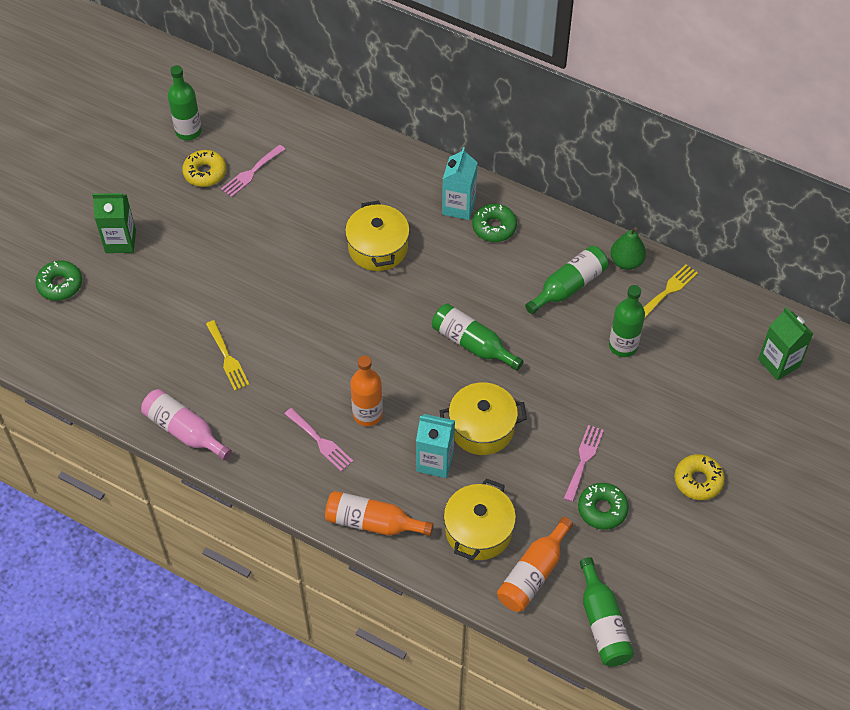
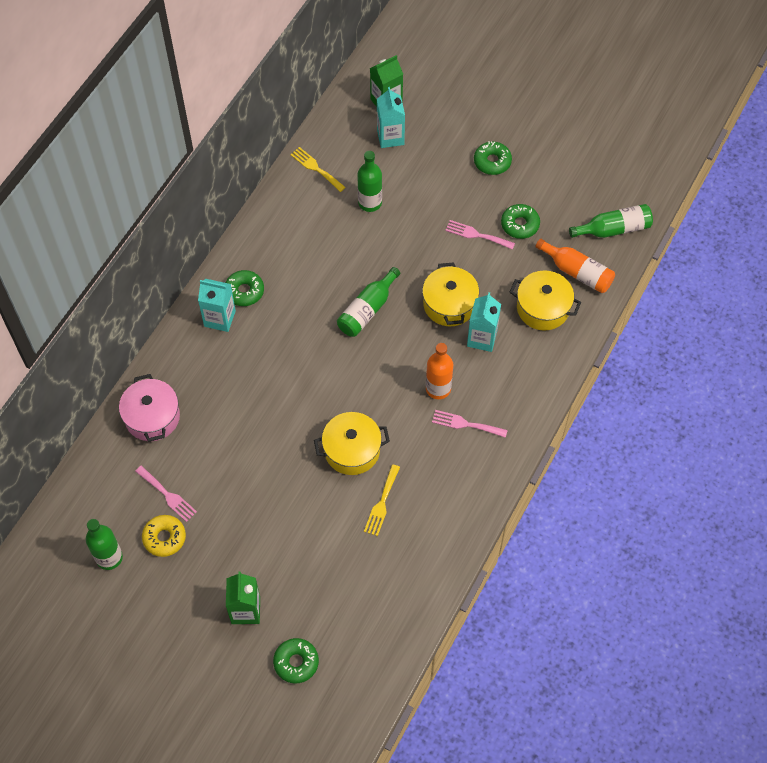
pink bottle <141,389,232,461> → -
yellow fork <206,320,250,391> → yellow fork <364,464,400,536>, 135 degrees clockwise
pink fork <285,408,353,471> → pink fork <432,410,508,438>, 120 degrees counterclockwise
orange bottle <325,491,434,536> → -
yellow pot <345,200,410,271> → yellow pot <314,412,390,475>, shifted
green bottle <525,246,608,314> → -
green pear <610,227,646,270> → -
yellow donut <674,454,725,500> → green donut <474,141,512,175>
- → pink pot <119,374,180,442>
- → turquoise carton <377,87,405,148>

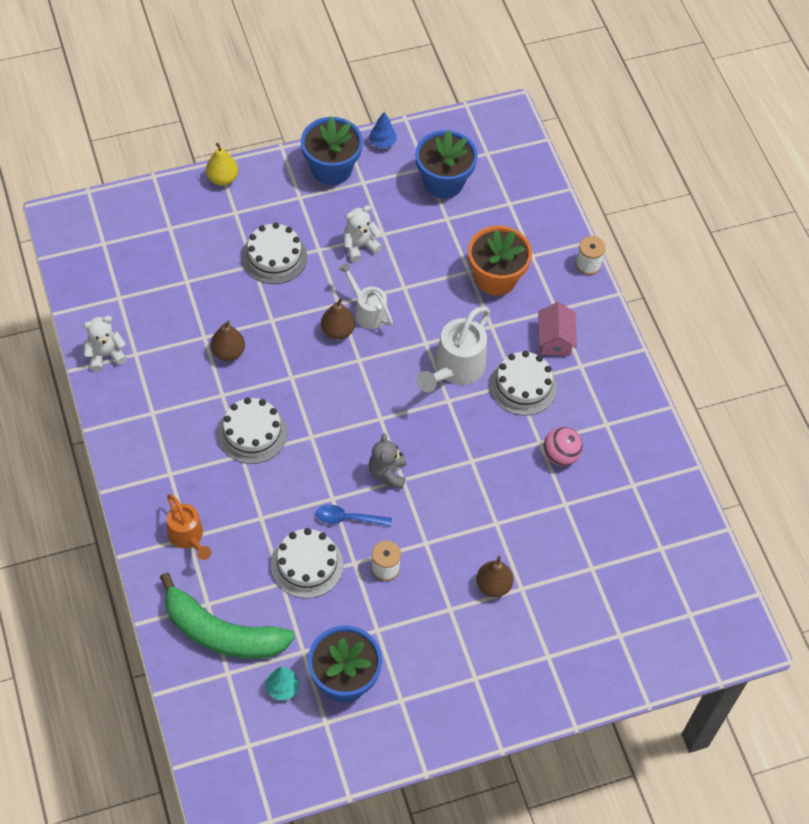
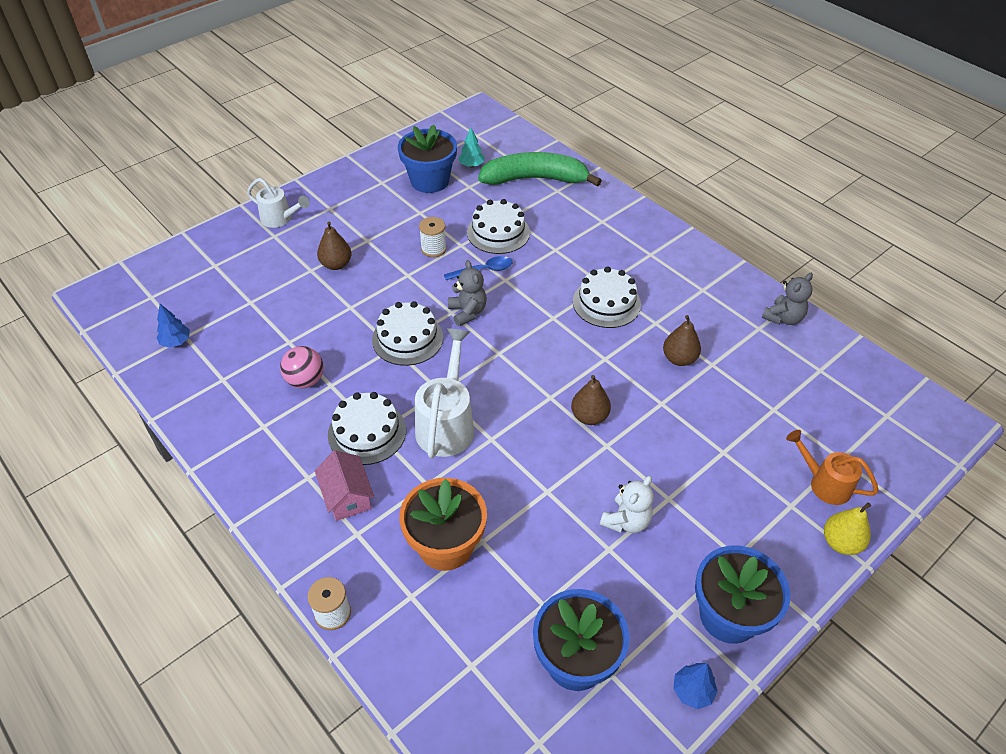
white teddy bear <83,316,127,372> → grey teddy bear <762,273,813,325>
orange watering can <167,494,211,560> → orange watering can <786,430,879,505>, shifted
white cake <242,222,307,284> → white cake <372,301,443,366>, shifted
white watering can <338,263,393,329> → white watering can <247,178,310,228>, shifted
- → blue tree <156,304,190,348>

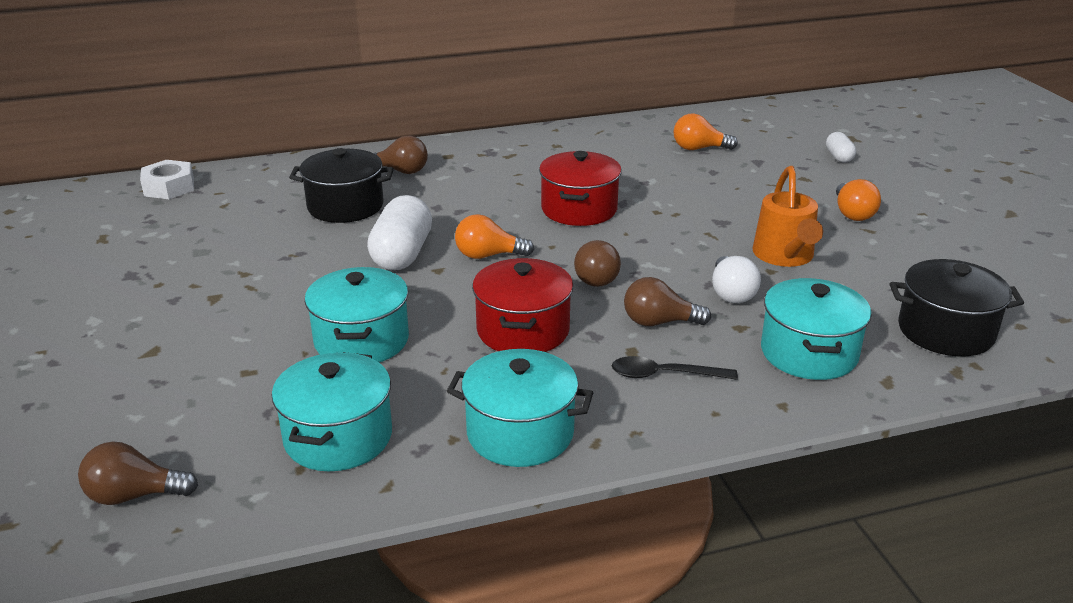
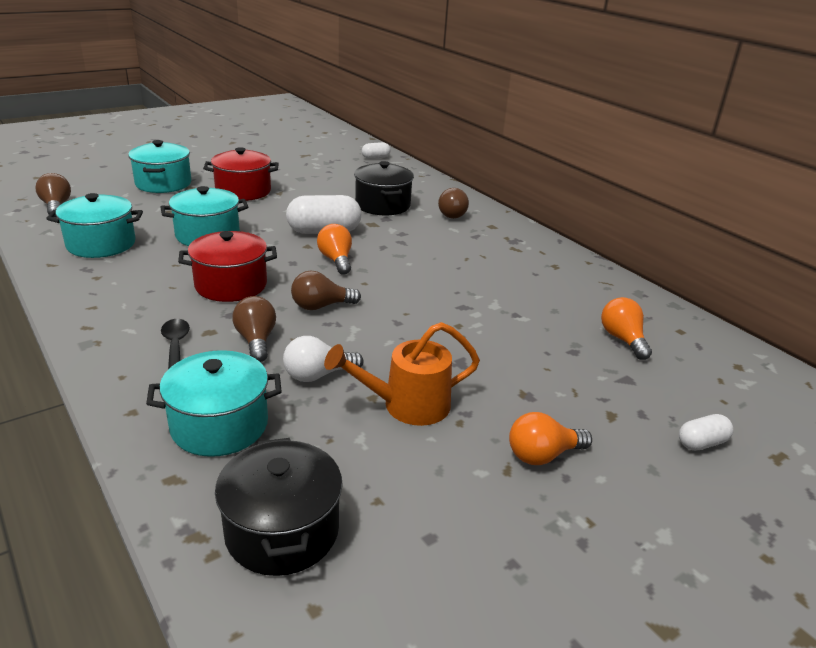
white nut <140,160,194,199> → white capsule <362,142,391,159>
turquoise pot <447,349,594,467> → turquoise pot <128,140,191,193>, shifted
red pot <539,151,622,226> → red pot <203,147,279,201>, shifted

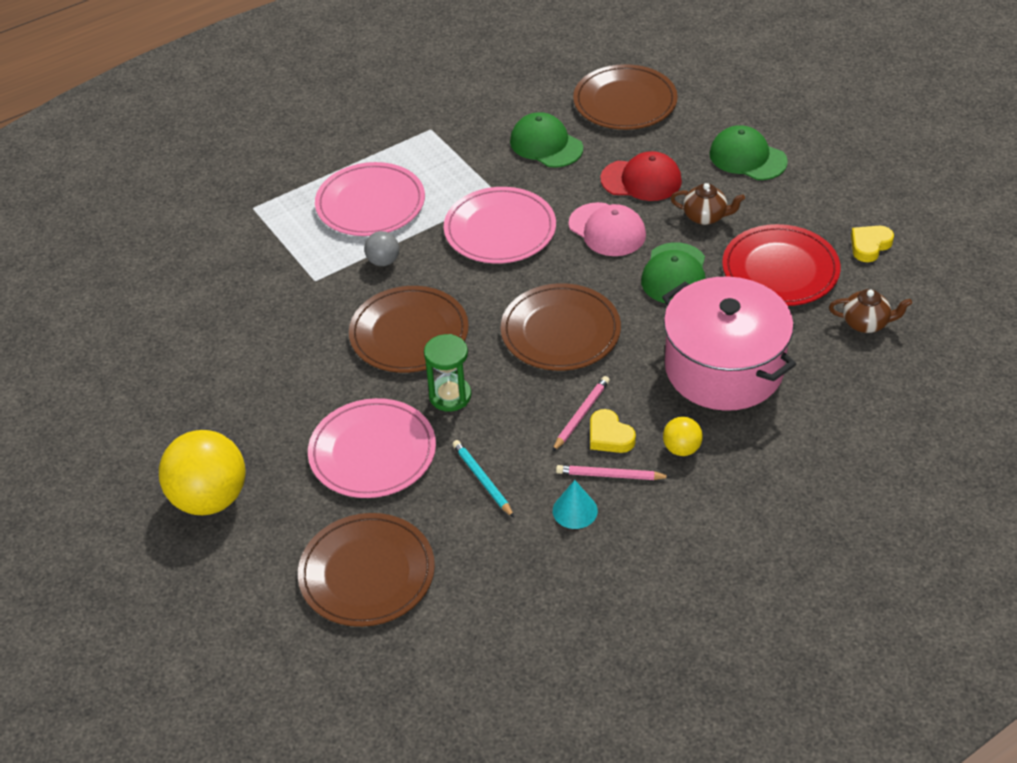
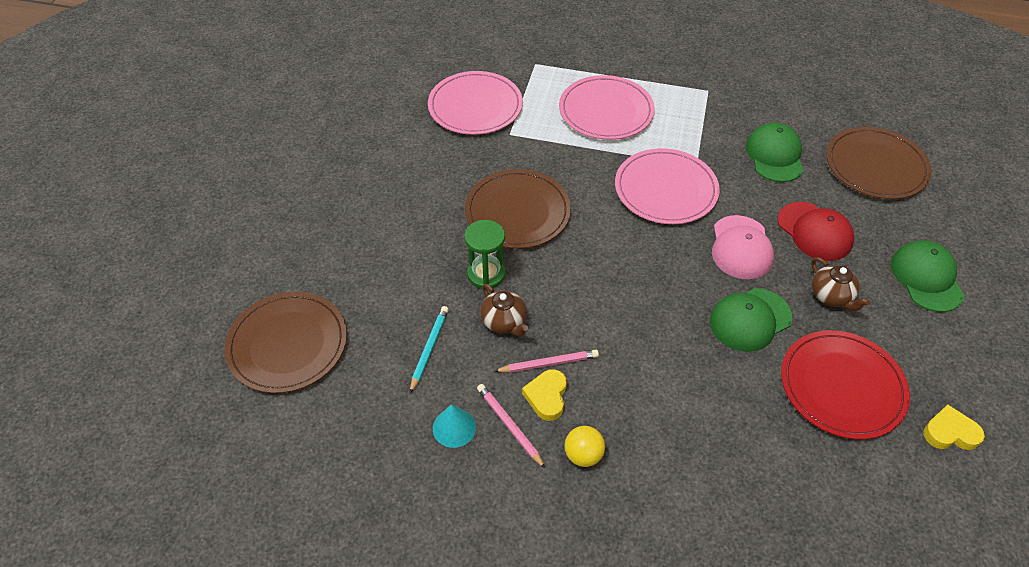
yellow ball <159,430,246,515> → -
pink plate <308,398,436,498> → pink plate <428,71,523,135>, shifted
grey ball <364,231,399,266> → -
brown plate <500,283,621,371> → -
pink pot <662,276,796,411> → -
brown teapot <829,289,912,333> → brown teapot <480,284,528,337>, shifted

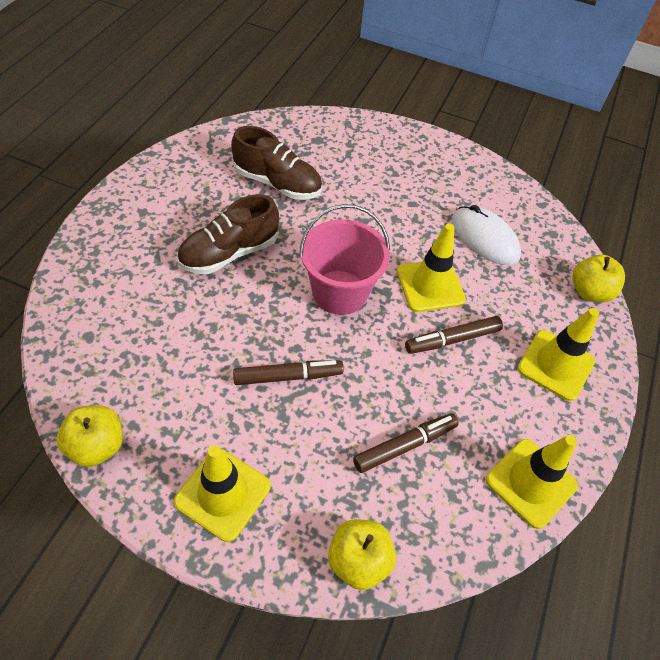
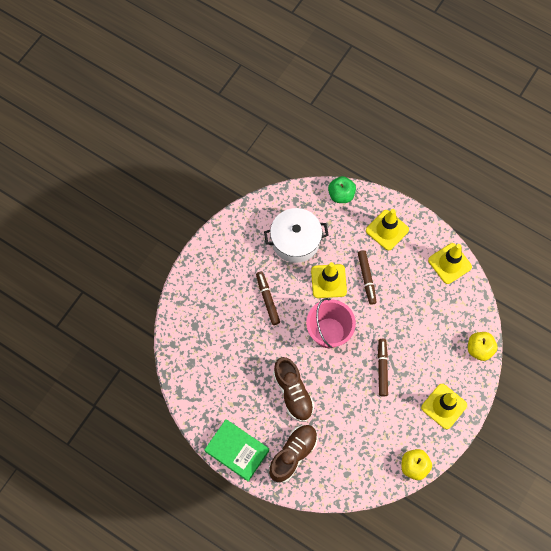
brown shoe <231,126,322,200> → brown shoe <269,425,318,483>, shifted
brown marker <353,413,459,473> → brown marker <256,271,280,325>, shifted
white mouse <452,205,521,265> → white pot <264,208,328,263>
yellow apple <573,255,625,303> → green apple <328,176,356,203>
- → green book <204,419,269,482>

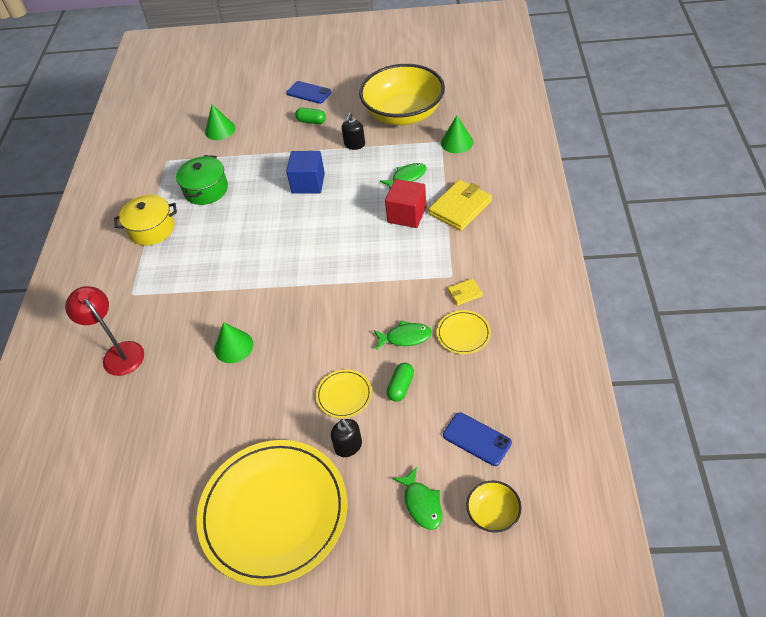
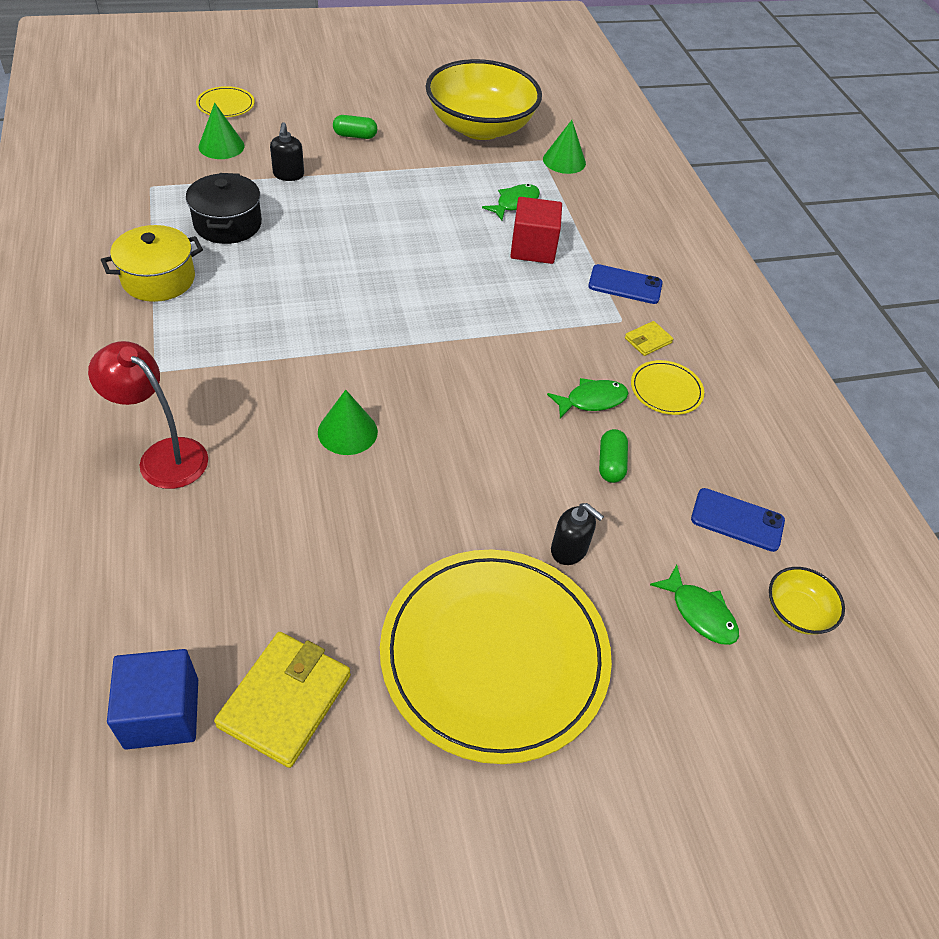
green pot <176,155,228,205> → black pot <186,173,262,244>
blue cube <286,151,325,194> → blue cube <107,649,198,750>, shifted
blue phone <287,81,332,104> → blue phone <588,264,663,304>, shifted
yellow plate <316,369,372,418> → yellow plate <196,86,255,117>, shifted
black soap dispenser <342,113,365,150> → black soap dispenser <270,122,304,181>, shifted
yellow wallet <428,180,492,231> → yellow wallet <214,632,351,768>, shifted

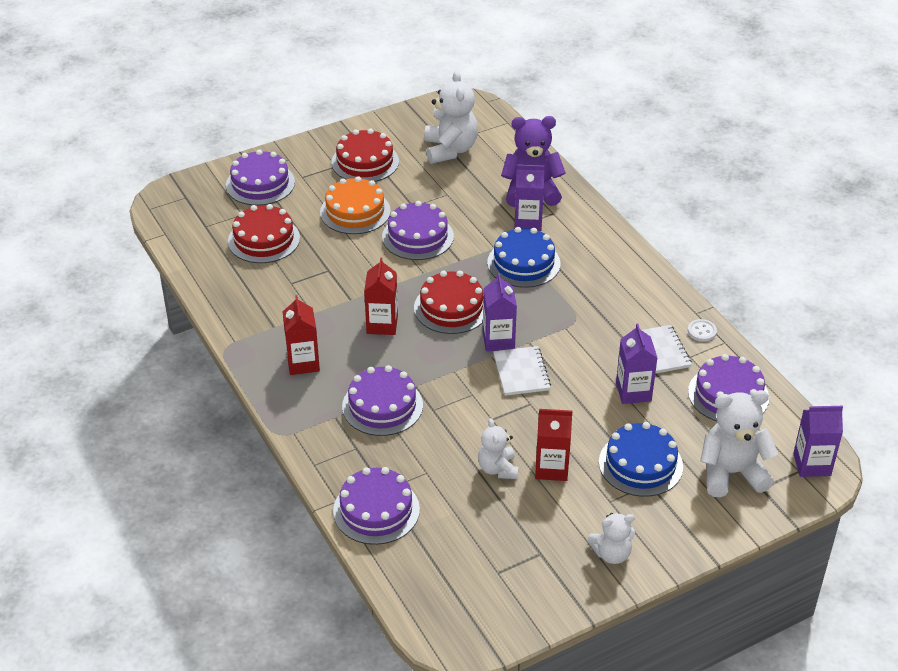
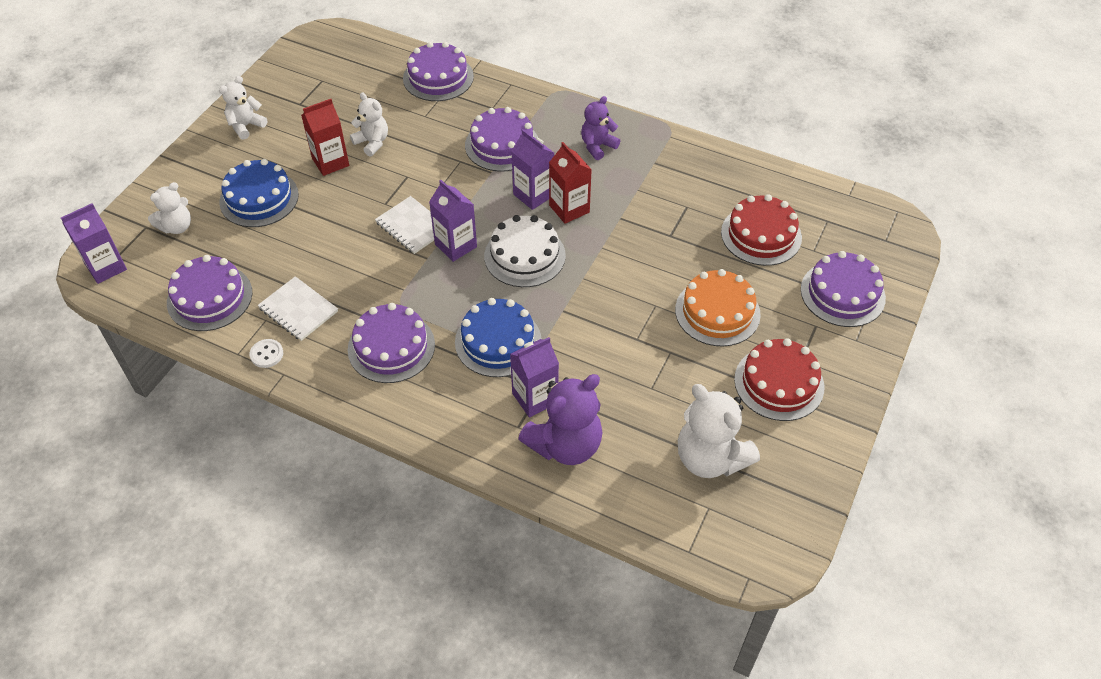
red carton <283,295,320,375> → purple teddy bear <581,96,620,160>
purple cake <382,201,454,260> → purple cake <348,303,435,383>, shifted
red cake <414,271,483,334> → white cake <484,215,566,287>
purple carton <616,324,657,404> → purple carton <511,129,554,210>, shifted
white teddy bear <700,390,778,497> → white teddy bear <148,182,191,234>, x0.59

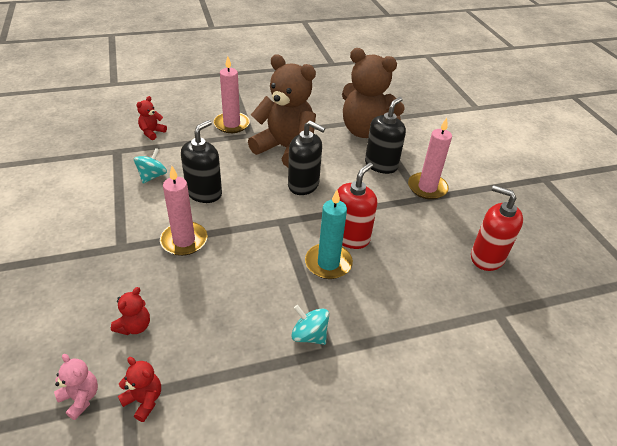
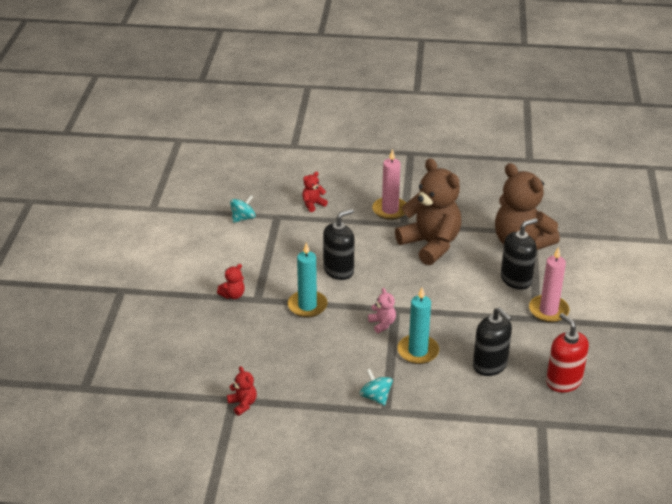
pink teddy bear <54,354,98,420> → pink teddy bear <368,288,396,333>, shifted
red teddy bear <111,287,150,335> → red teddy bear <217,264,245,299>, shifted
turquoise spinning top <134,148,167,184> → turquoise spinning top <230,195,256,223>, shifted
pink candle <160,166,207,256> → turquoise candle <288,242,328,318>
black soap dispenser <288,121,325,195> → black soap dispenser <473,307,512,376>, shifted
red soap dispenser <338,163,377,249> → -

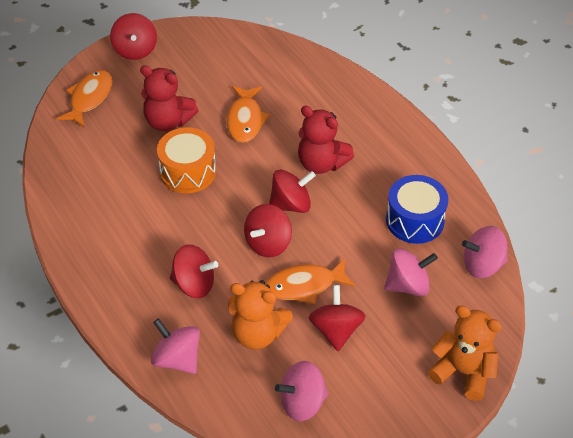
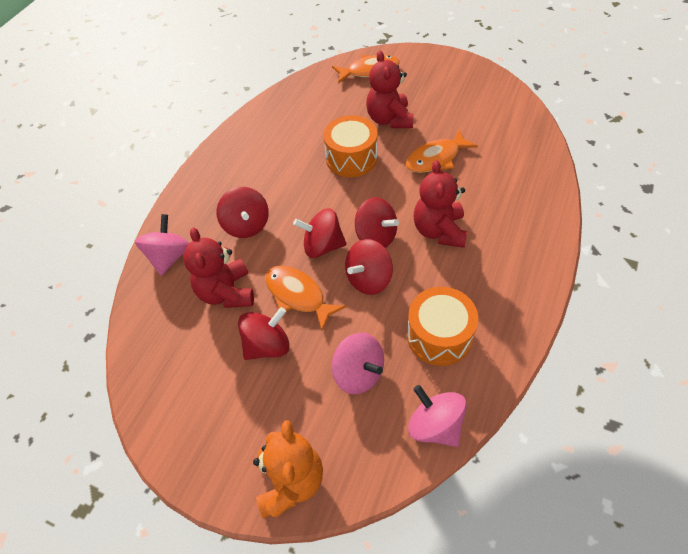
red spinning top <110,13,157,60> → red spinning top <345,239,393,295>, shifted
orange teddy bear <228,280,293,350> → red teddy bear <183,228,254,308>
pink spinning top <275,361,329,421> → -
blue drum <386,175,448,244> → orange drum <407,287,478,366>

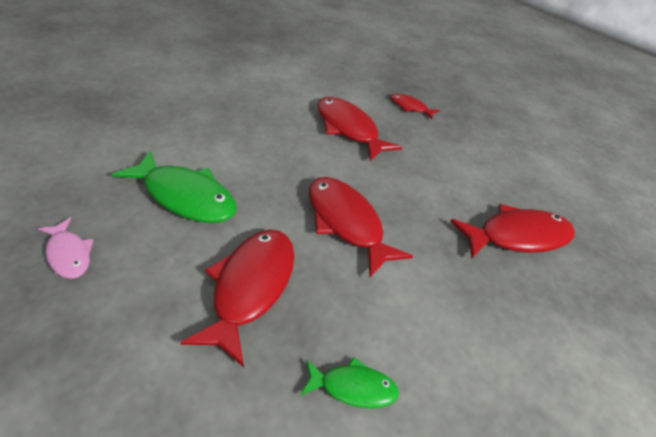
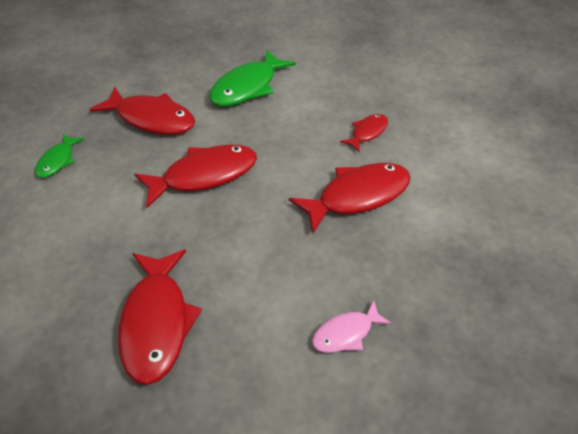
pink fish <37,217,93,279> → pink fish <312,300,392,353>, shifted
red fish <391,94,440,119> → red fish <340,114,388,152>, shifted

